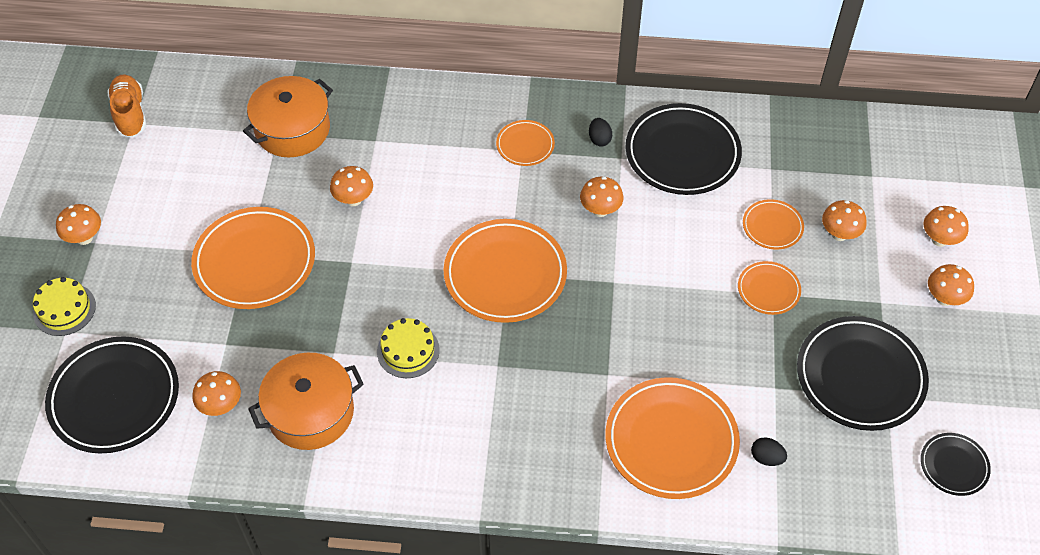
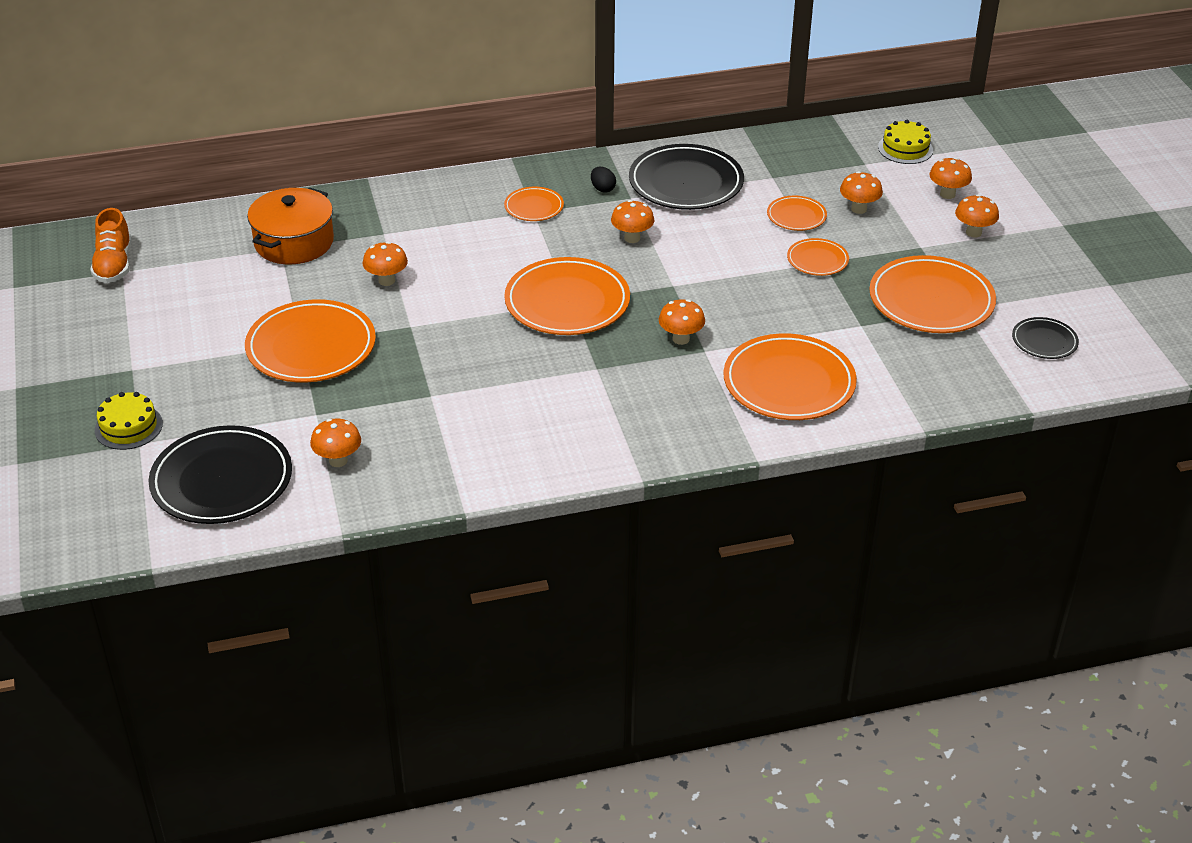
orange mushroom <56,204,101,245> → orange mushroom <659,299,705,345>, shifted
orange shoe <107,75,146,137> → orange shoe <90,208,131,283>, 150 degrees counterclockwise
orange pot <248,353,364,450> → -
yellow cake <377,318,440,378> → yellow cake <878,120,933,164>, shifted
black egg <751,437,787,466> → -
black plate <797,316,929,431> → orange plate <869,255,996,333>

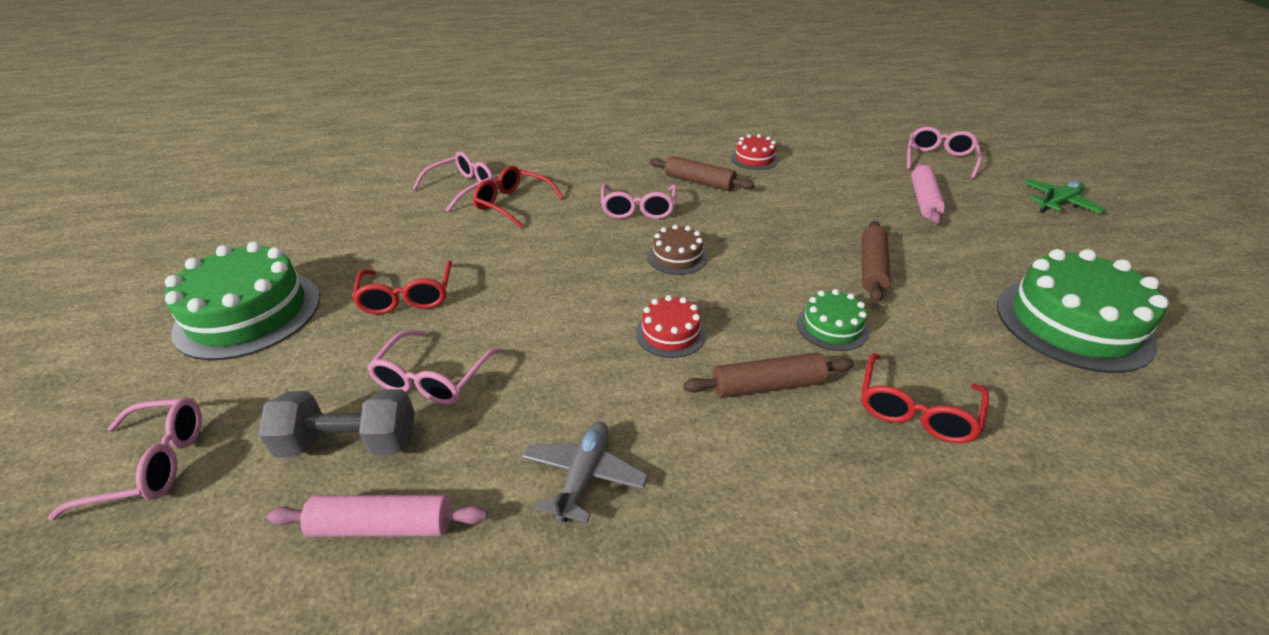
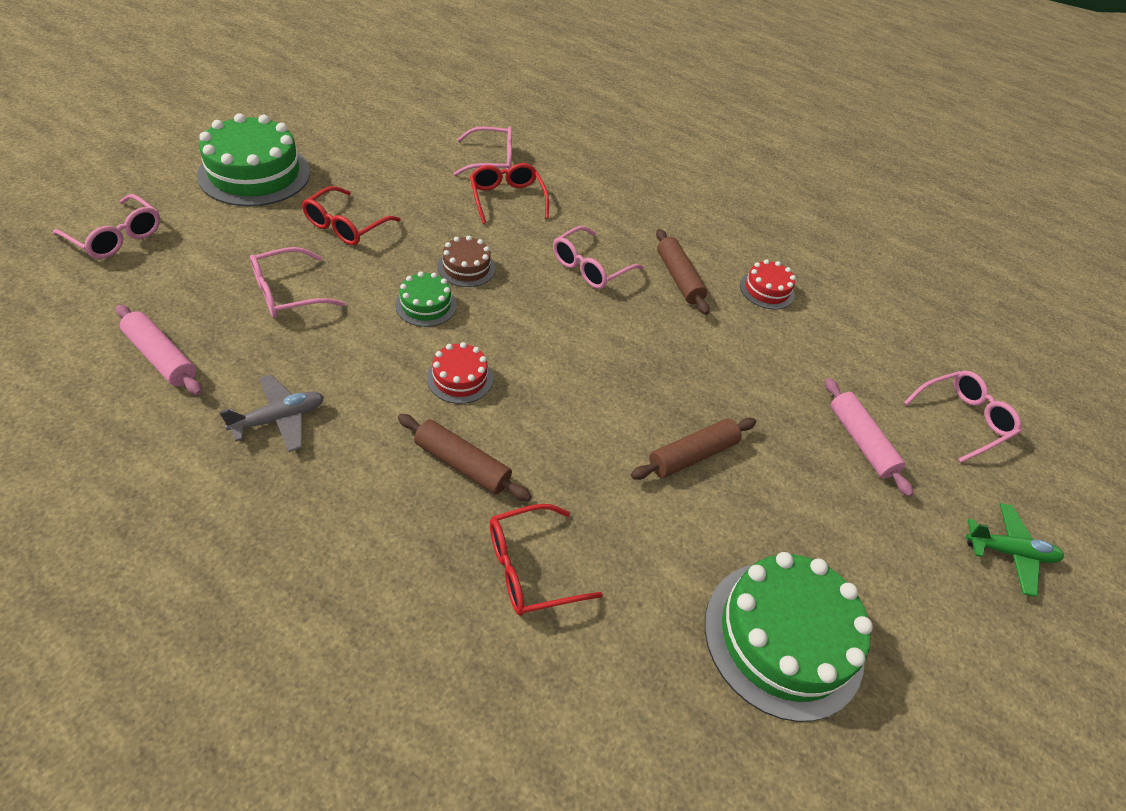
grey dumbbell <258,389,415,458> → -
brown cake <648,224,708,275> → brown cake <438,236,495,287>, shifted
green cake <797,289,869,351> → green cake <395,271,457,327>, shifted
pink rolling pin <911,163,945,224> → pink rolling pin <825,378,914,497>, 75 degrees counterclockwise

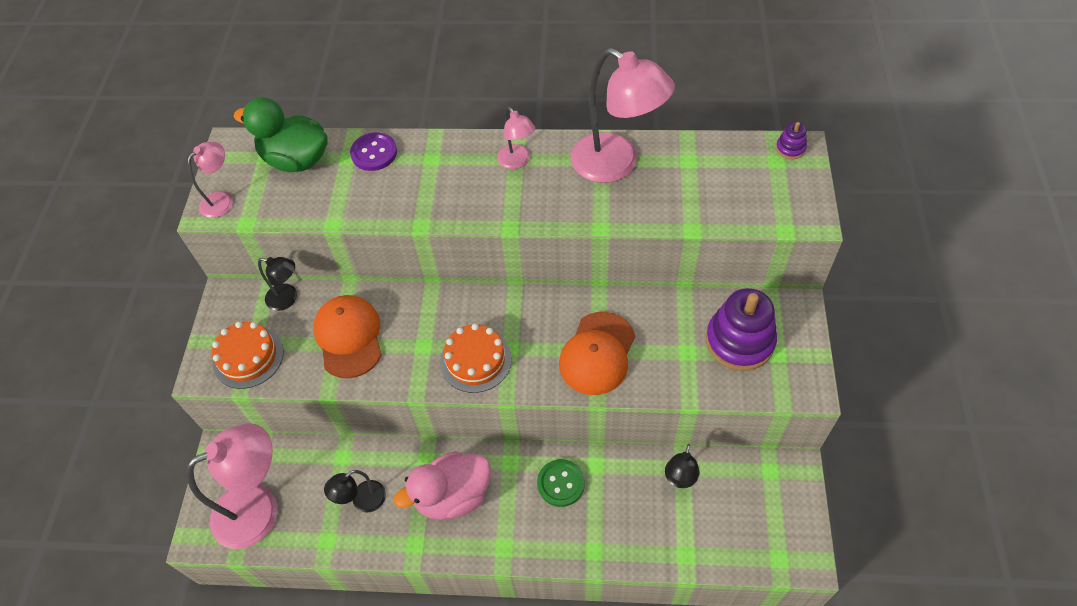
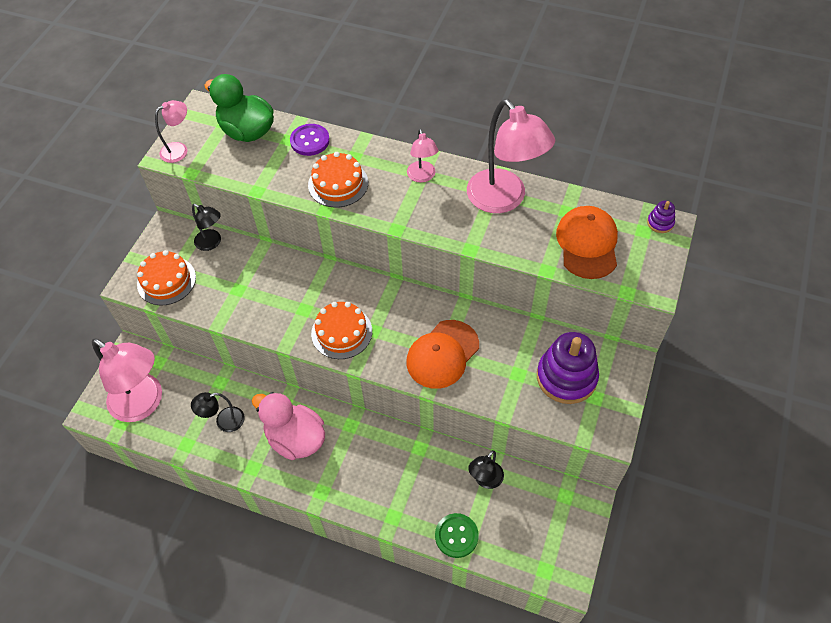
pink lamp <186,423,278,549> → pink lamp <92,338,162,422>, 45 degrees clockwise
orange cap <313,295,382,379> → orange cap <556,206,618,279>, shifted
pink duck <394,451,491,520> → pink duck <252,392,325,460>, 45 degrees clockwise
green button <537,459,585,507> → green button <435,513,479,558>, shifted
- → orange cake <308,152,368,207>

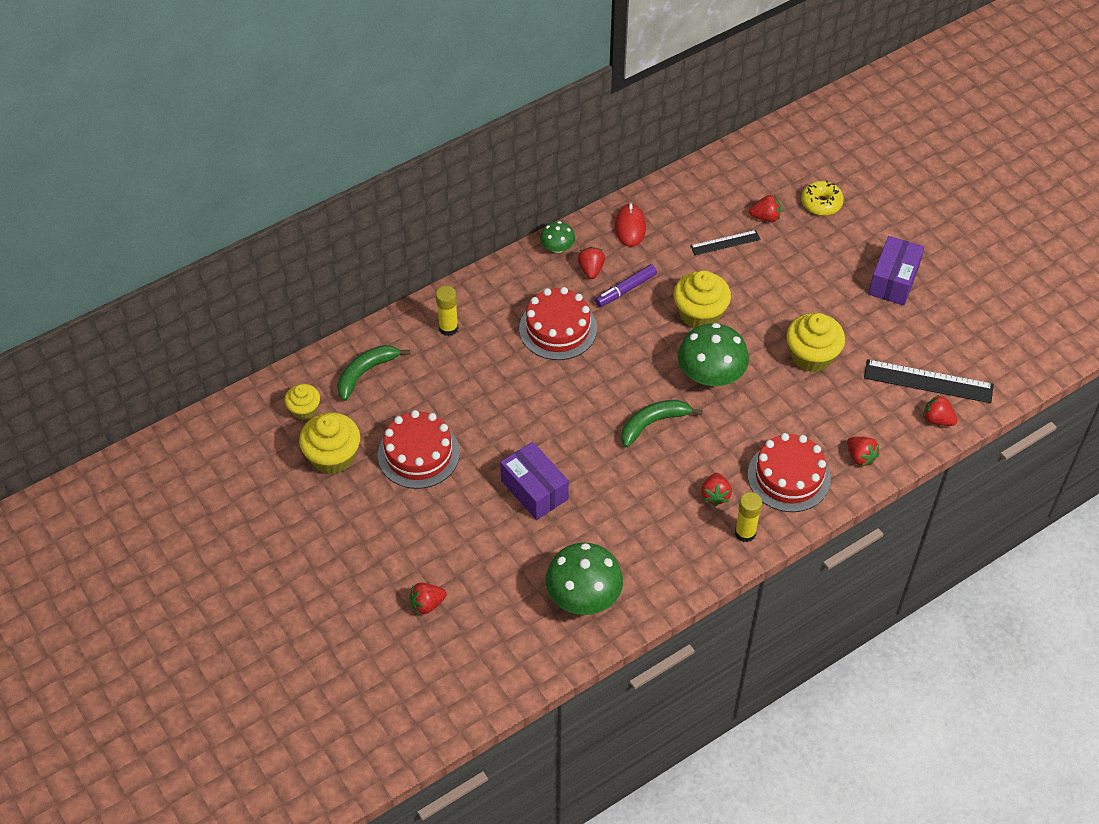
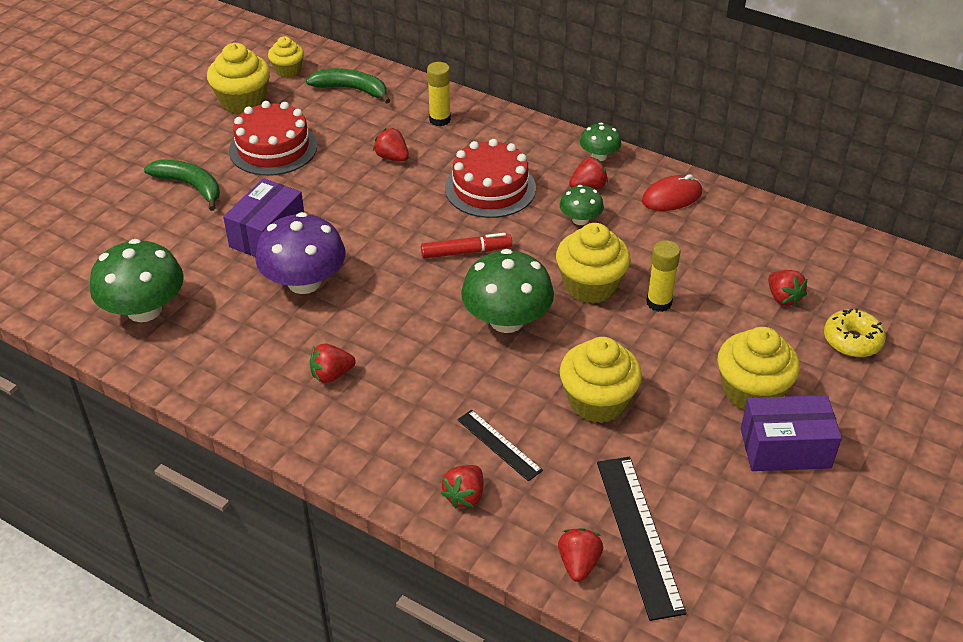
red strawberry <410,583,447,615> → red strawberry <373,128,409,161>, shifted
purple marker <595,264,657,307> → green mushroom <560,185,604,225>
green banana <621,400,703,447> → green banana <144,159,220,211>, shifted
black ruler <690,230,761,255> → black ruler <457,410,543,481>, shifted
yellow glue stick <735,492,762,542> → yellow glue stick <647,240,681,312>, shifted
red cake <748,433,831,512> → -
- → purple mushroom <255,212,345,294>
- → red marker <421,233,512,259>
- → yellow cupcake <718,327,800,411>

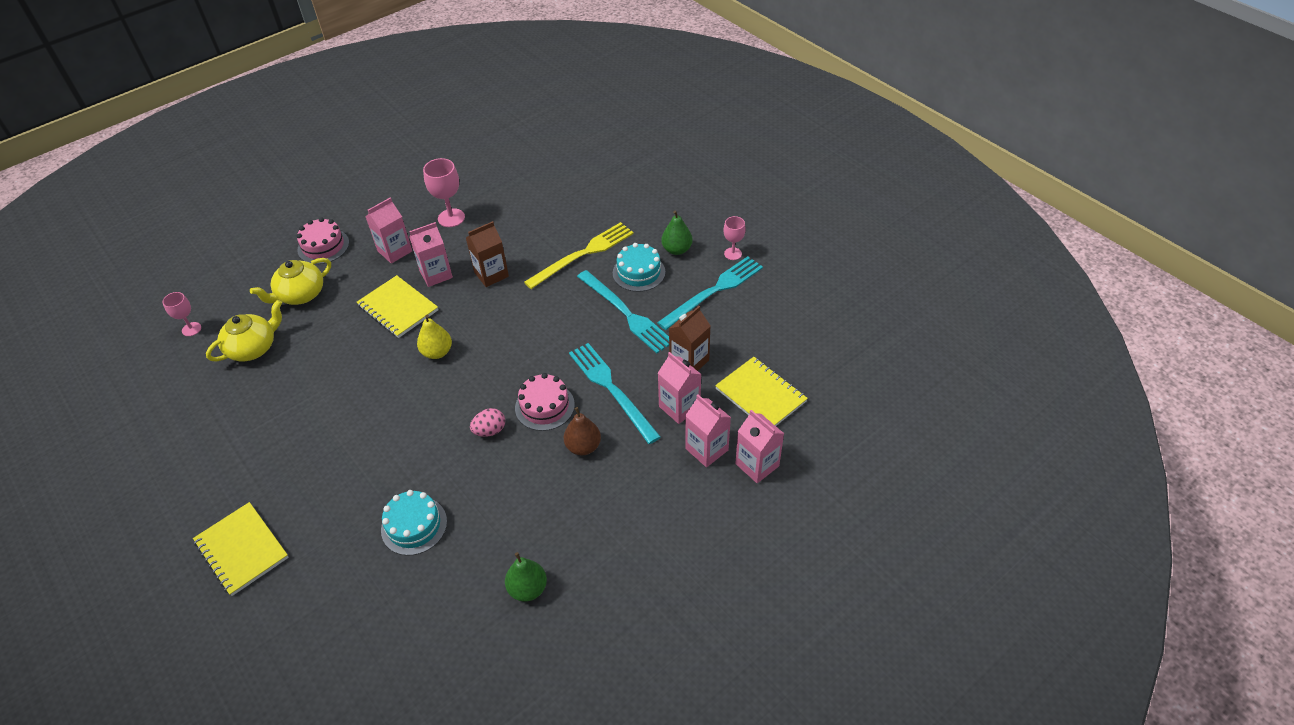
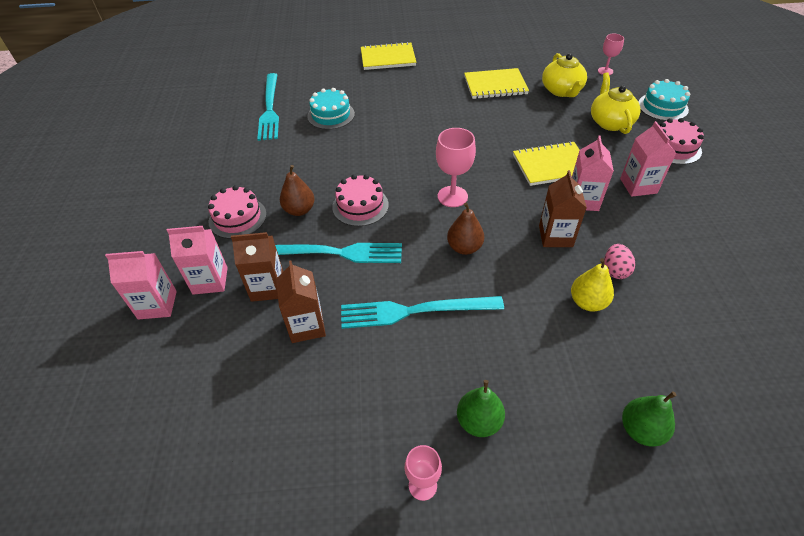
yellow pear <417,315,452,359> → yellow pear <571,258,614,312>, shifted
pink goblet <423,158,465,227> → pink goblet <436,128,476,207>, shifted
pink egg <470,408,505,437> → pink egg <604,244,635,279>, shifted
green pear <505,552,547,602> → green pear <622,391,676,447>, shifted
yellow fork <524,222,634,289> → -
turquoise cake <613,243,665,292> → turquoise cake <638,79,690,121>, shifted
turquoise fork <657,256,763,330> → turquoise fork <257,73,279,141>, shifted
pink carton <658,352,702,424> → brown carton <231,232,283,302>
yellow notebook <715,357,808,426> → yellow notebook <464,68,529,99>, shifted
- → pink cake <208,185,267,239>
- → brown pear <447,202,484,255>

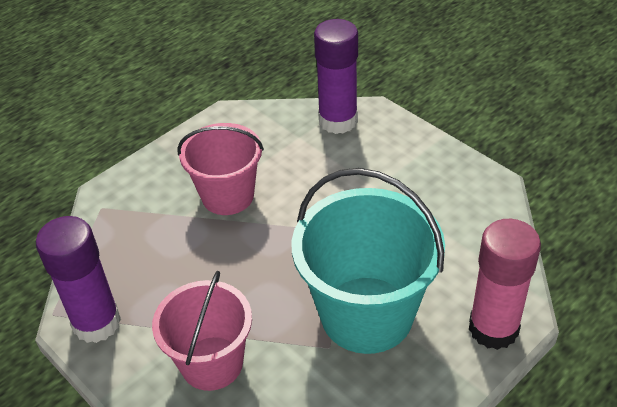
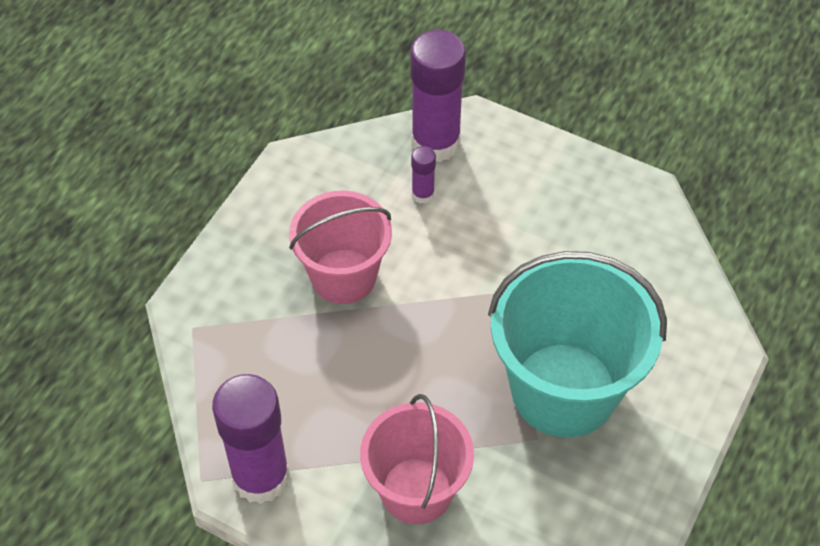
pink glue stick <469,219,541,350> → -
- → purple glue stick <411,146,436,204>

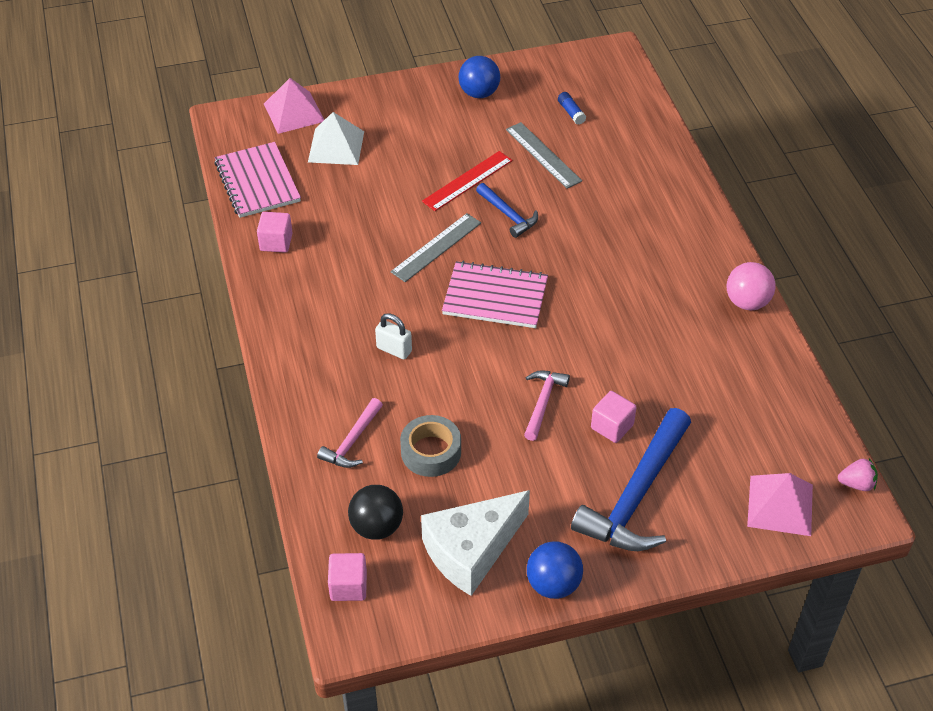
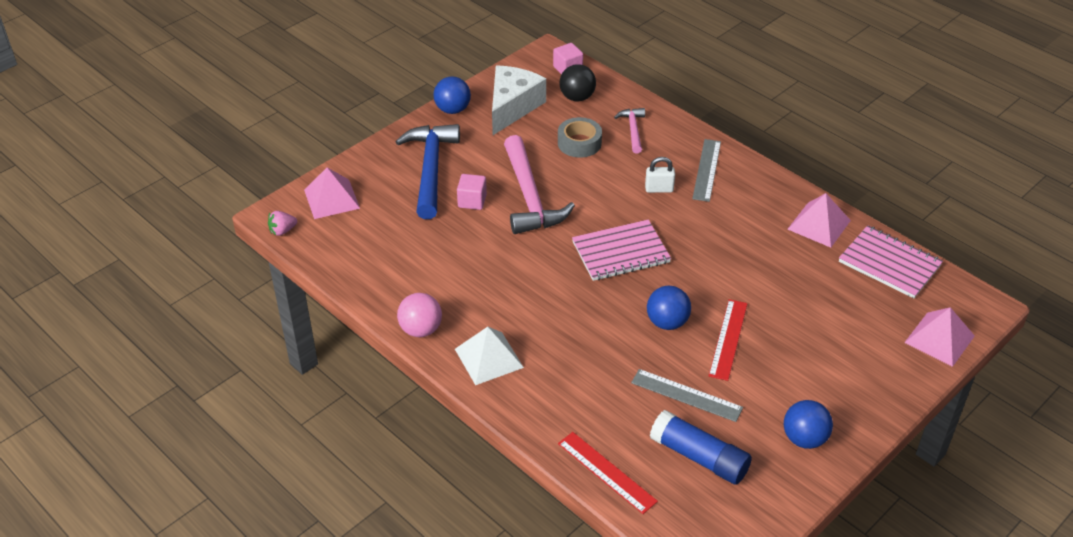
pink cube <257,212,293,253> → pink pyramid <788,193,851,248>
white pyramid <308,112,364,165> → white pyramid <455,327,524,385>, shifted
grey ruler <391,213,481,282> → grey ruler <692,139,721,202>, shifted
blue hammer <476,183,538,238> → blue ball <647,286,691,330>
pink hammer <524,371,570,441> → pink hammer <504,135,575,234>, x1.97
blue glue stick <558,92,586,125> → blue glue stick <650,410,752,485>, x2.23
- → red ruler <558,432,658,514>

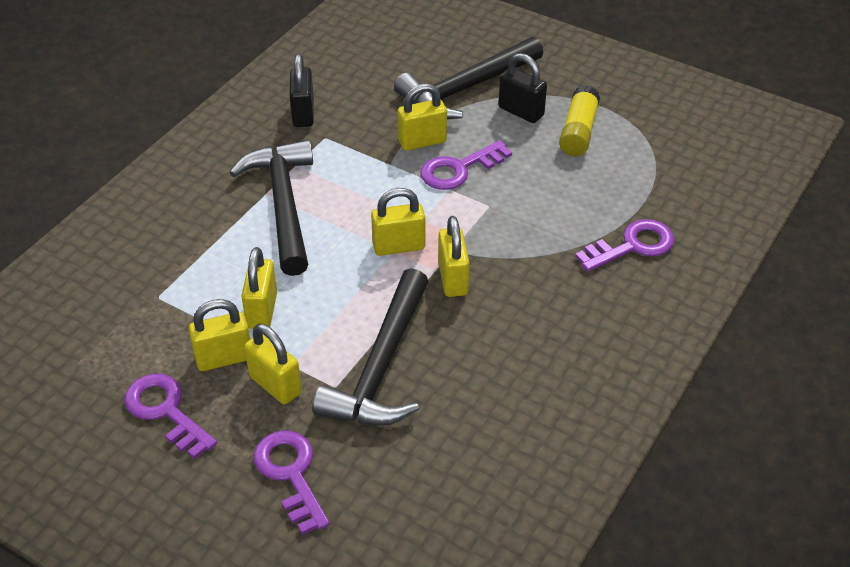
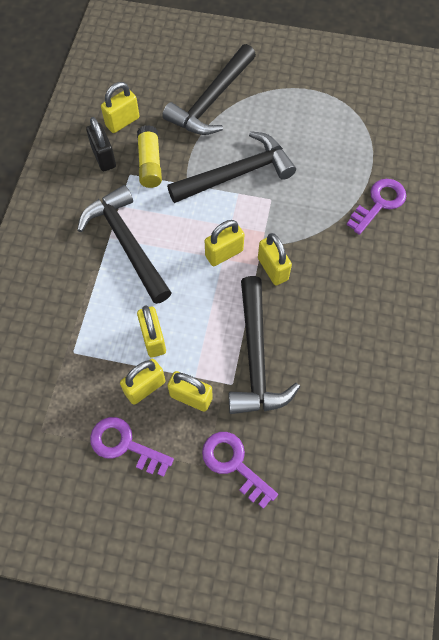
yellow padlock <398,84,447,151> → yellow padlock <101,82,139,133>, shifted
purple key <420,140,512,190> → black hammer <167,131,296,203>
black padlock <499,53,547,123> → -
yellow glue stick <559,85,600,156> → yellow glue stick <137,125,162,188>, shifted

